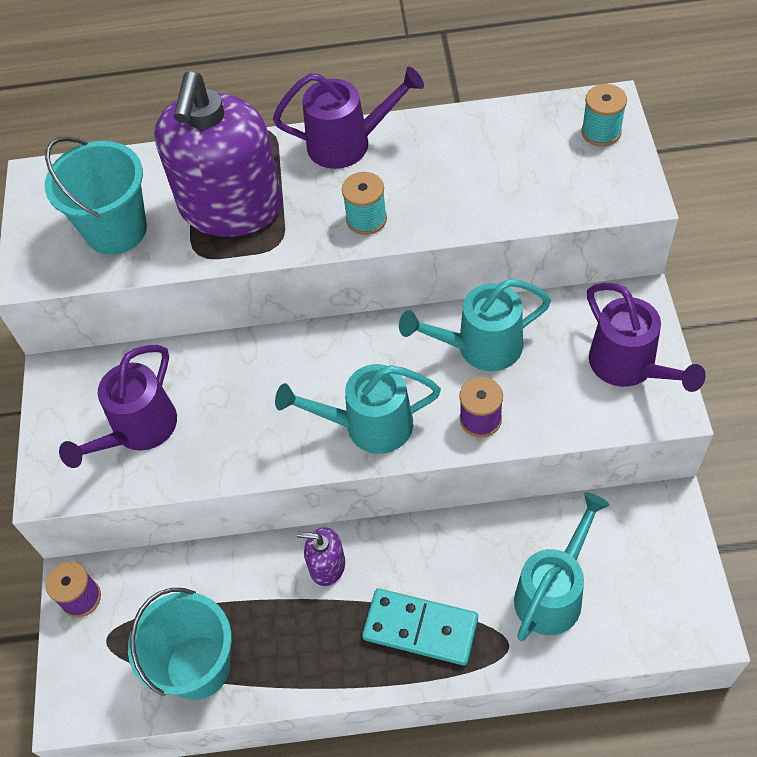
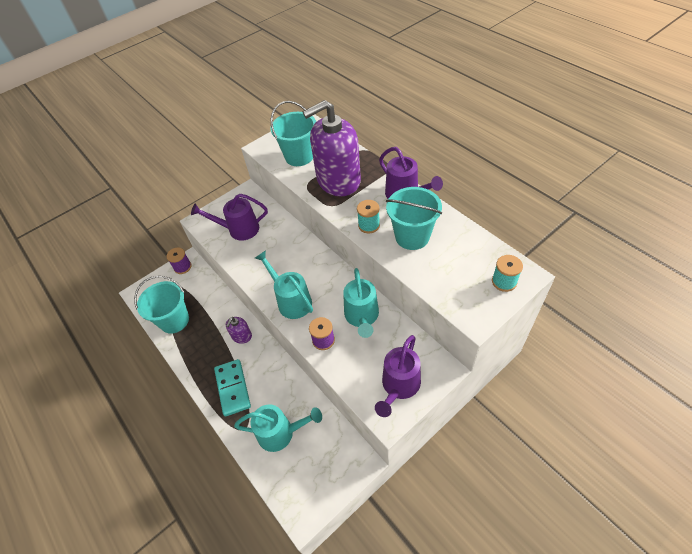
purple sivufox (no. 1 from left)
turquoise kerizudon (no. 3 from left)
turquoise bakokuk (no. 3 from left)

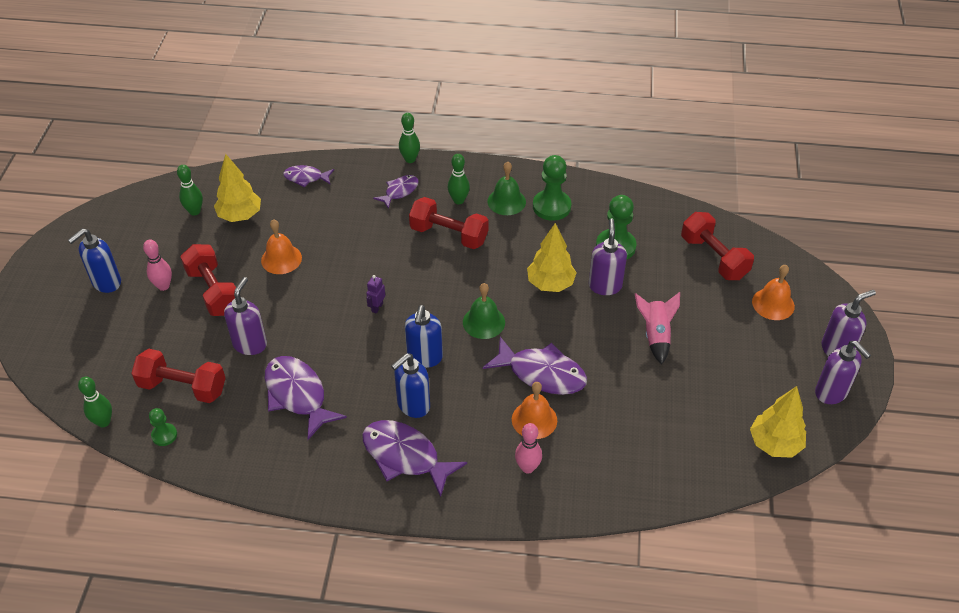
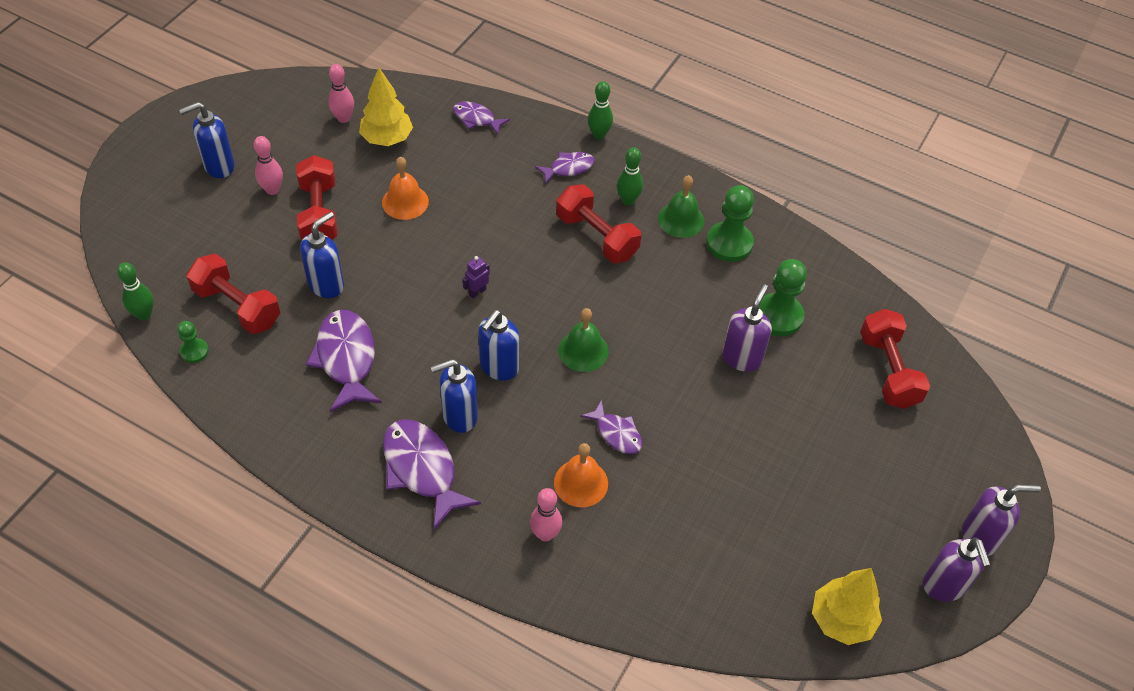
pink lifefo (no. 2 from left)
blue sivufox (no. 2 from left)
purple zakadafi (no. 5 from left)
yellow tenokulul (no. 2 from left in the first image)
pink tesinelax
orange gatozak (no. 3 from left in the first image)

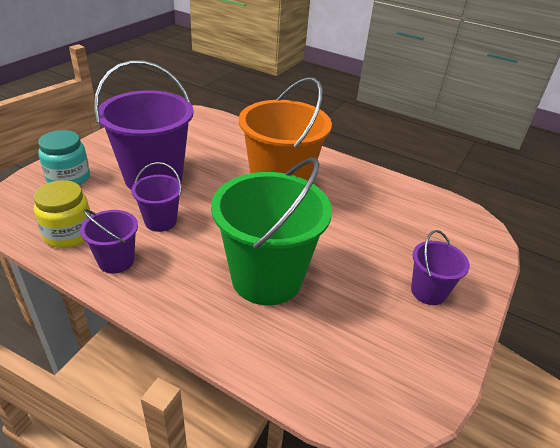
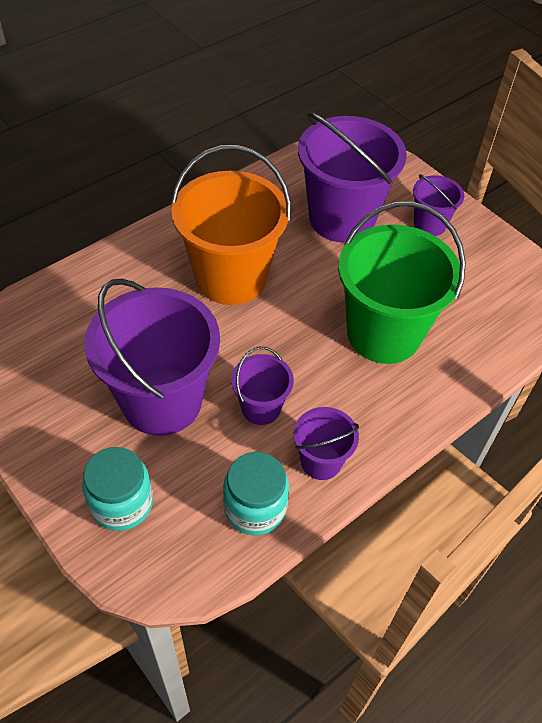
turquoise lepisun (no. 2 from left)
purple bakokuk (no. 4 from left)

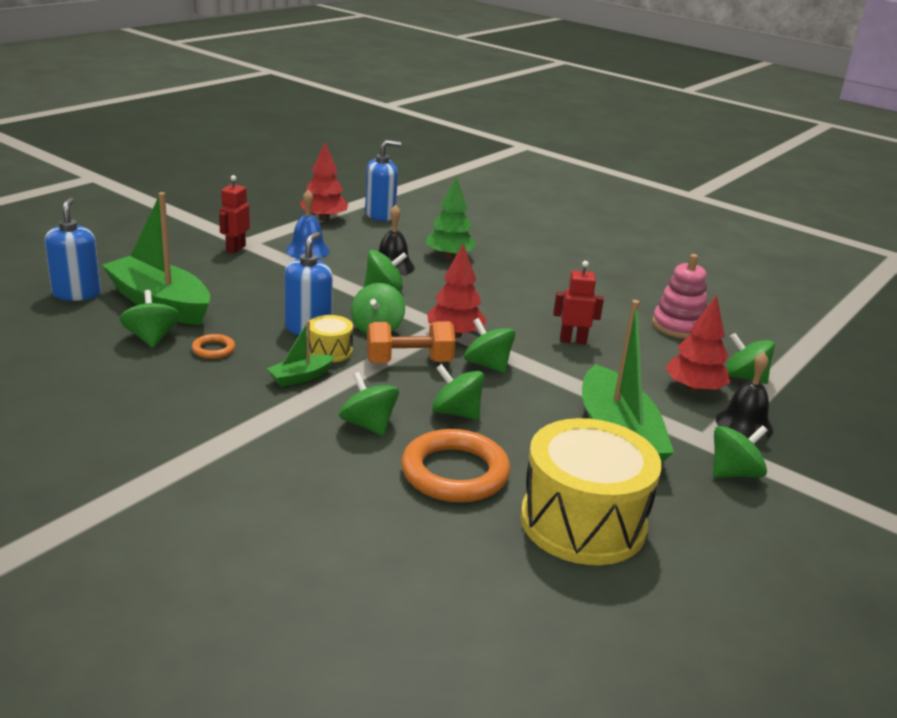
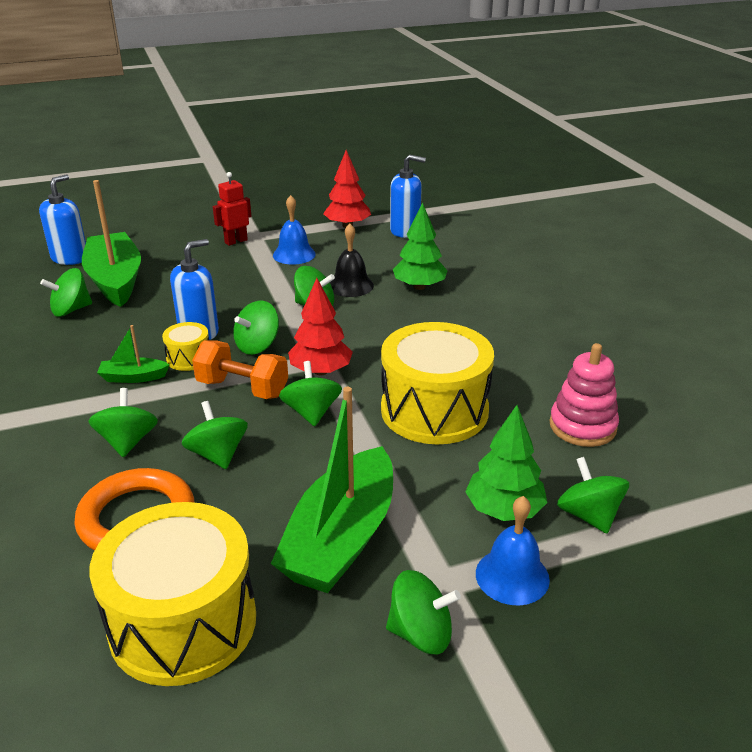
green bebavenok (no. 1 from left)
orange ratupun (no. 1 from left in the first image)
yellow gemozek (no. 3 from left)
green tenokulul (no. 2 from left)
blue gatozak (no. 2 from left)

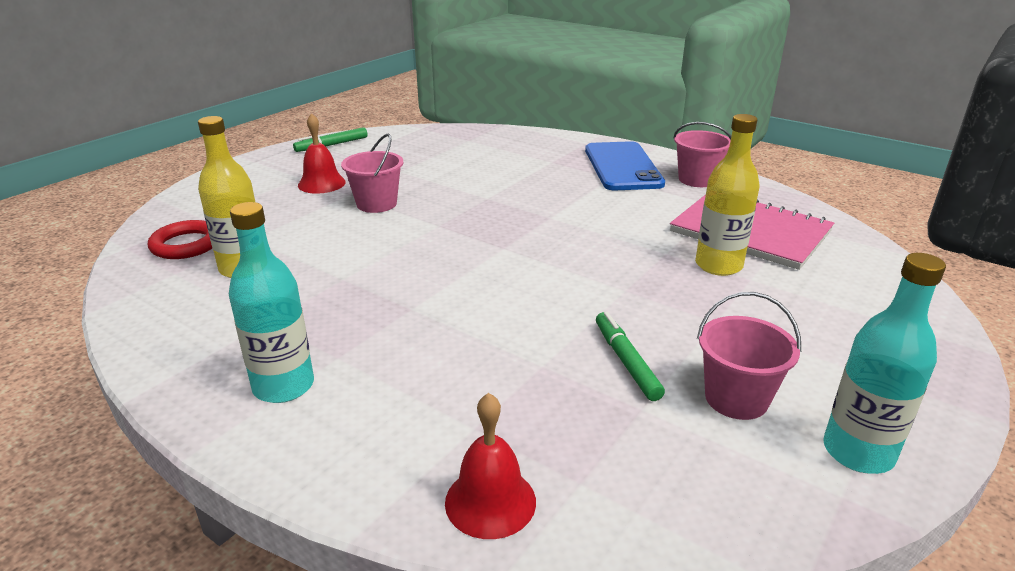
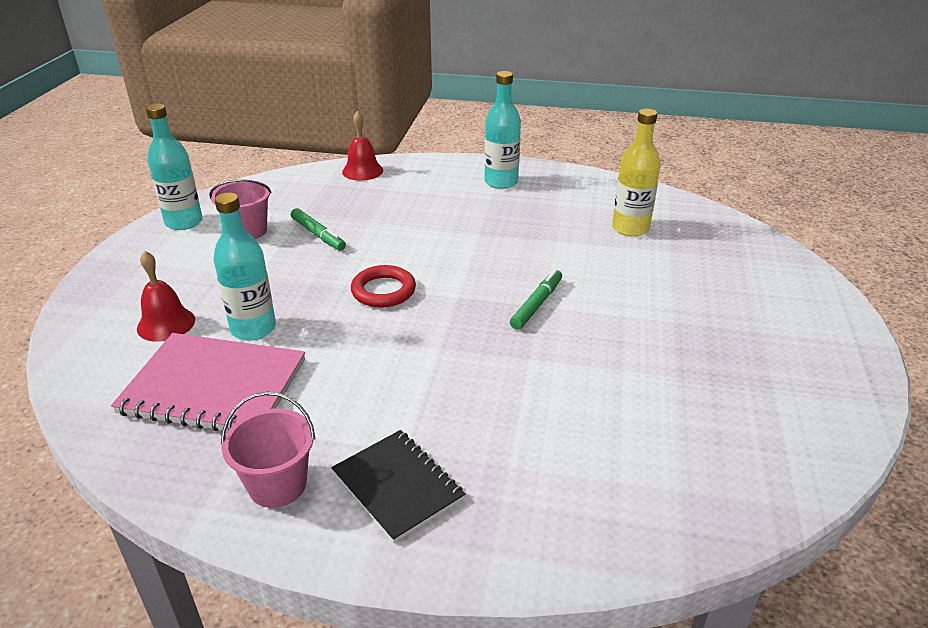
red ratupun
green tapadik (no. 2 from left)
red gatozak (no. 1 from left)
pink bakokuk (no. 1 from left in the first image)
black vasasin
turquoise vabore (no. 2 from left)

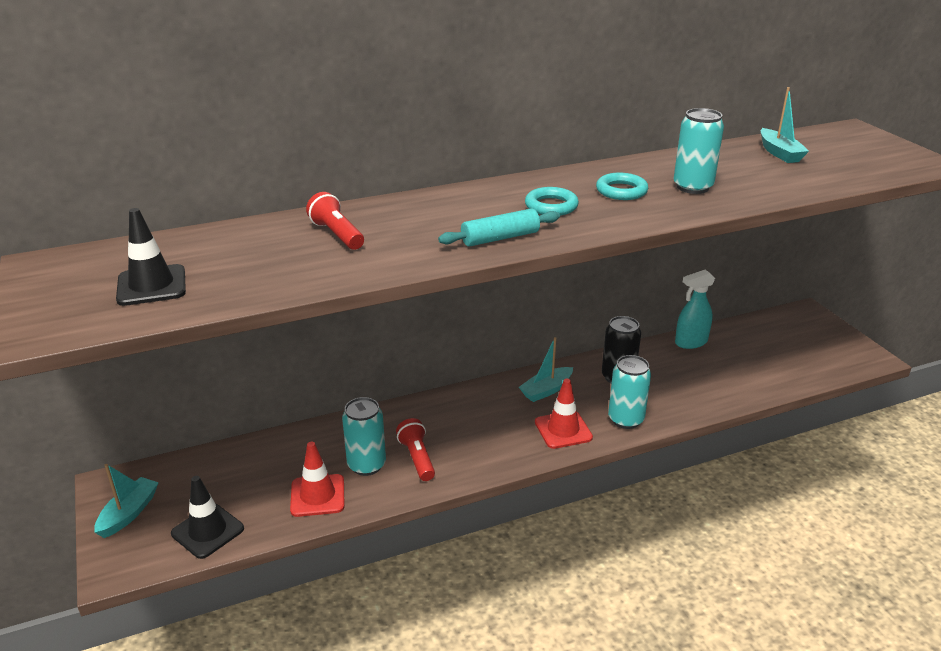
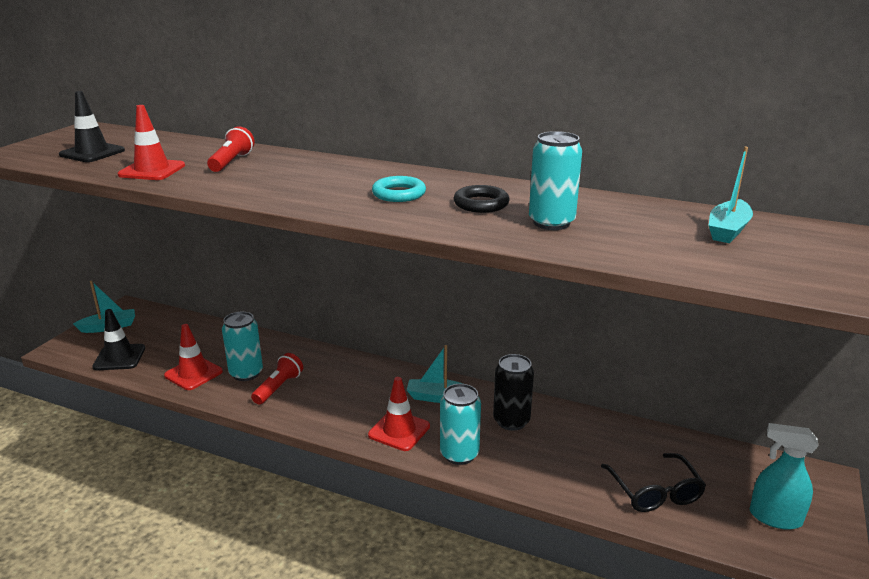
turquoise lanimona
black ratupun
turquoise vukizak
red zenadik (no. 1 from left)
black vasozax

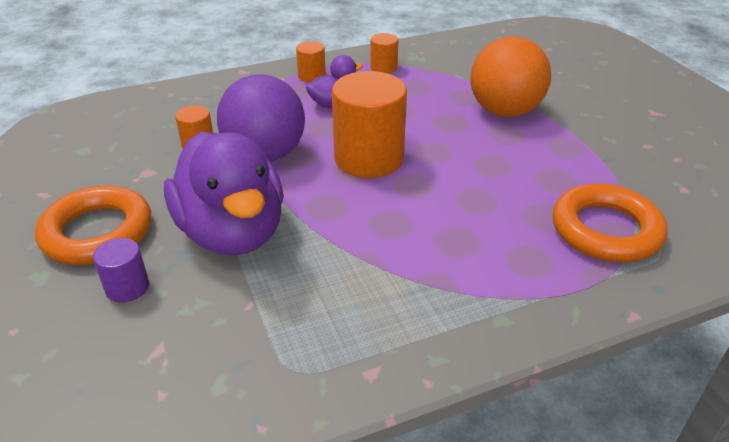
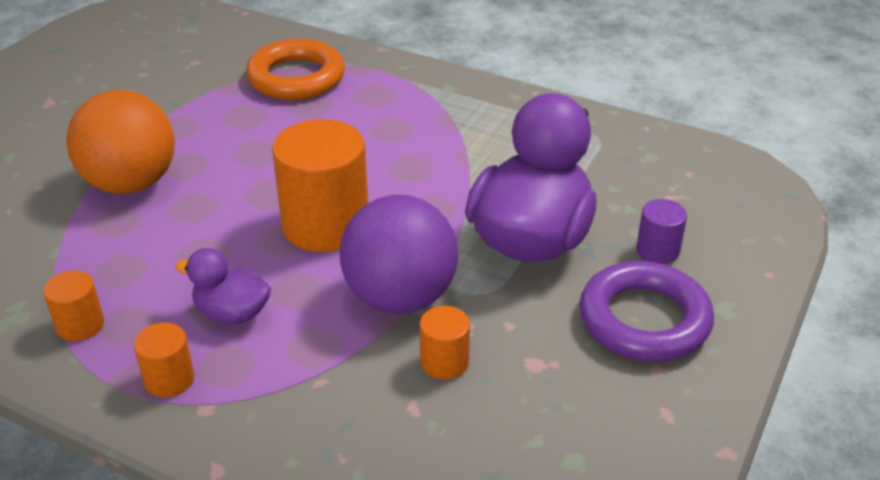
purple ratupun

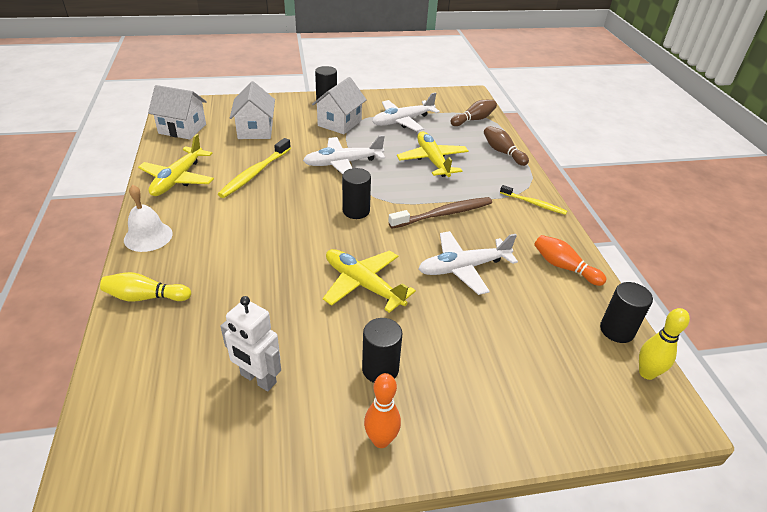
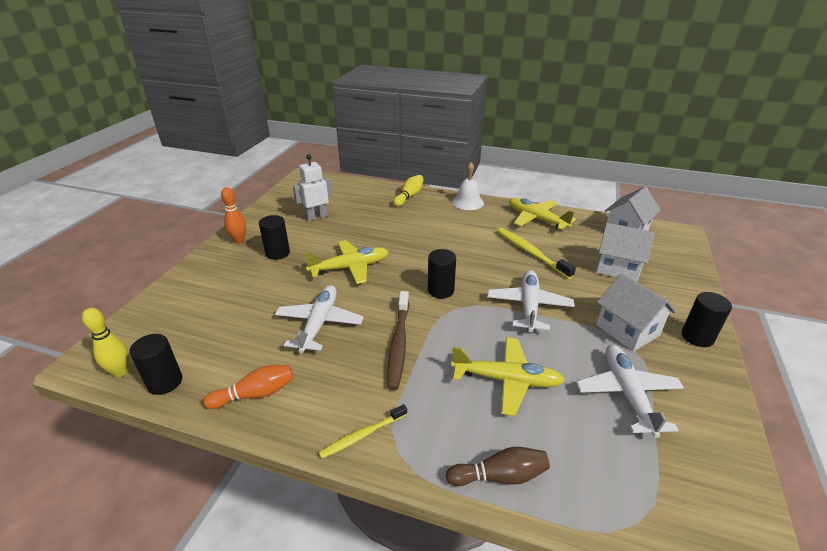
brown lifefo (no. 1 from left in the first image)

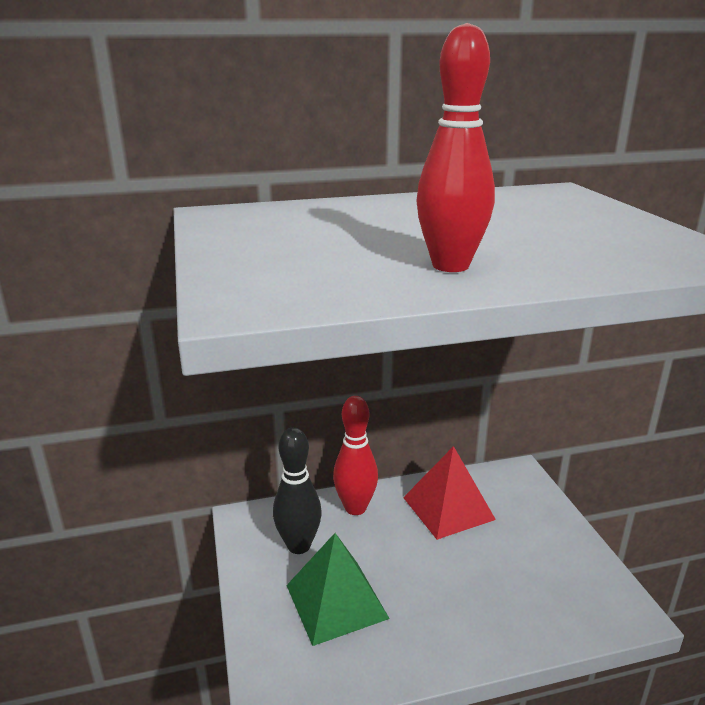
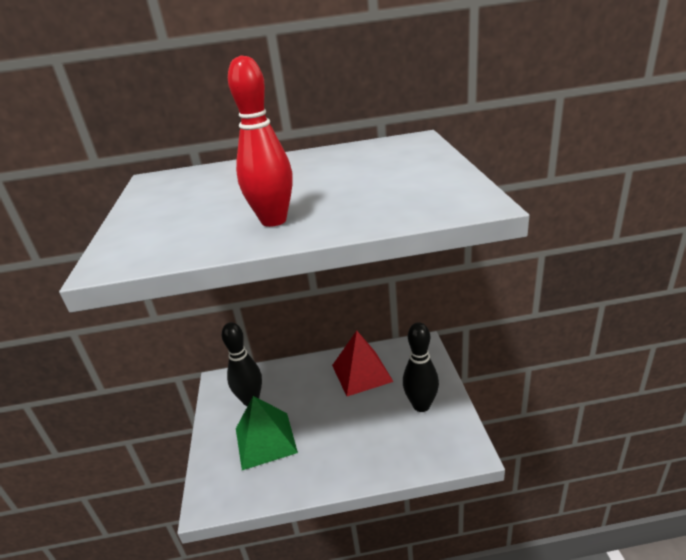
red lifefo (no. 1 from left in the first image)
black lifefo (no. 2 from left)

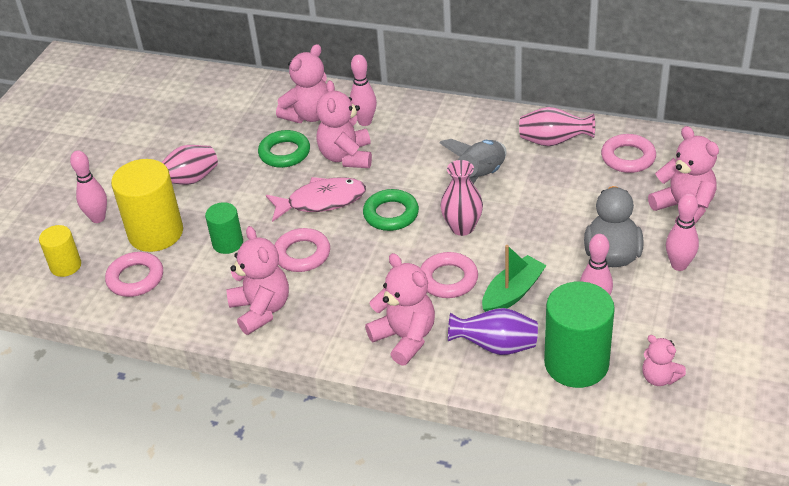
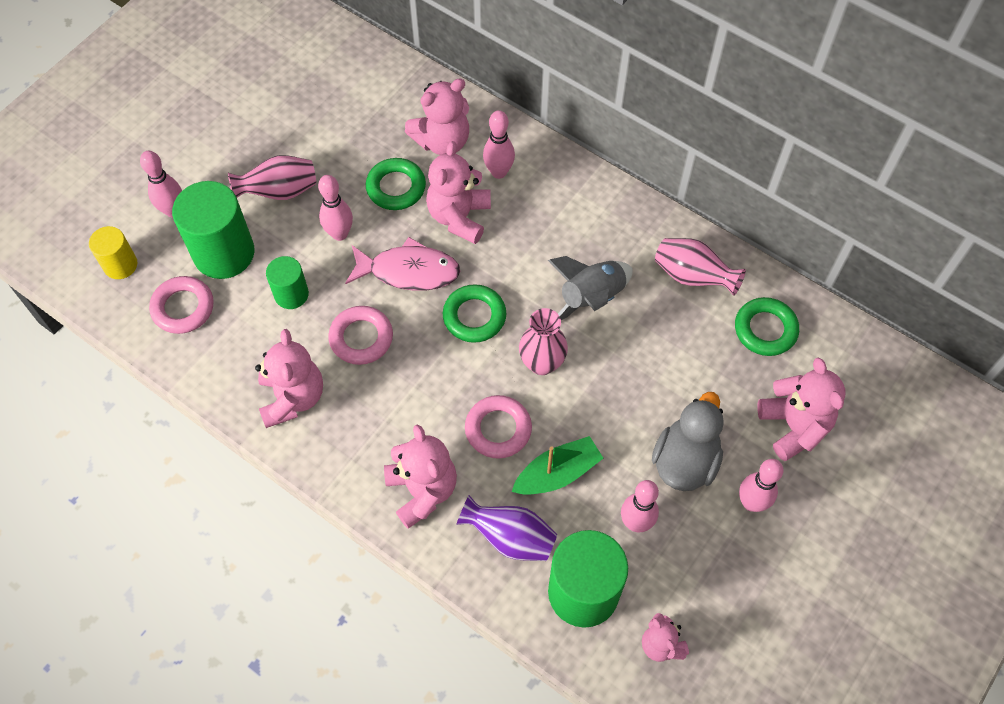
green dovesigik (no. 1 from left)
green ratupun (no. 3 from left)
pink lifefo (no. 2 from left)

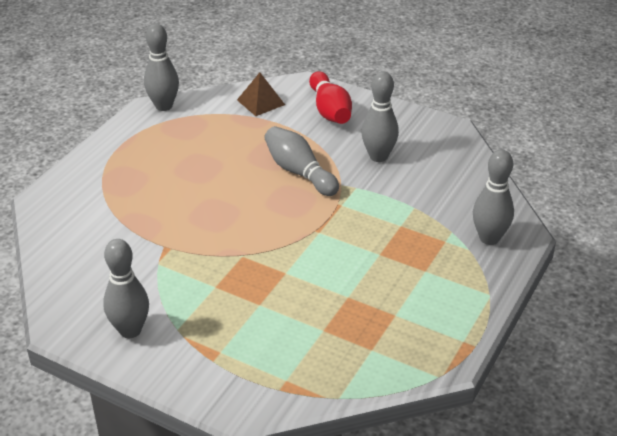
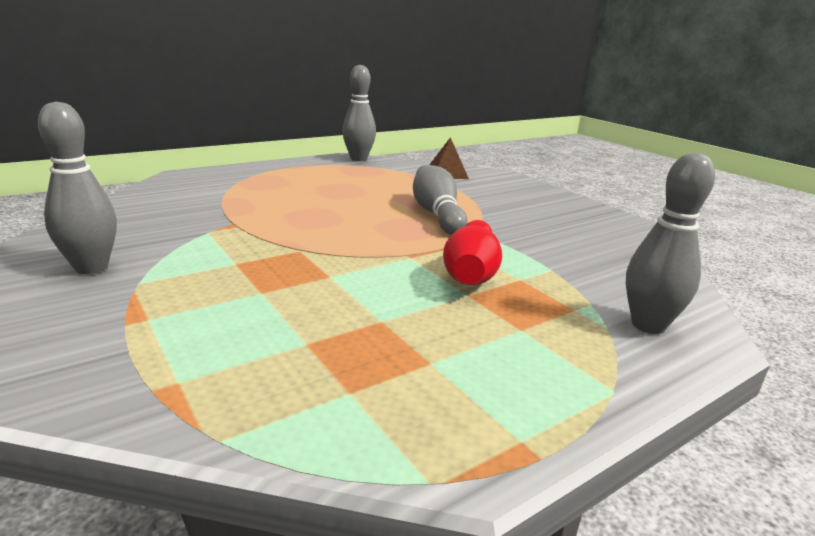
red lifefo
grey lifefo (no. 4 from left in the first image)

